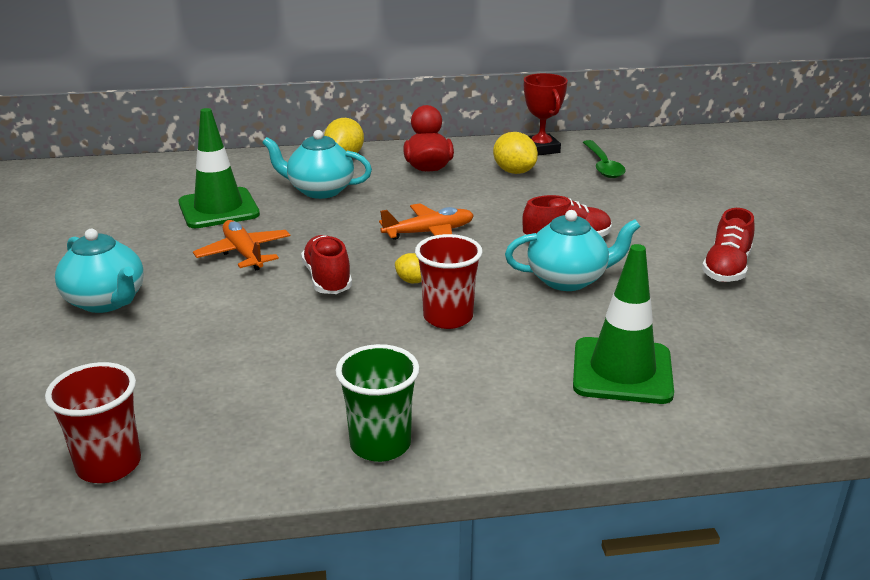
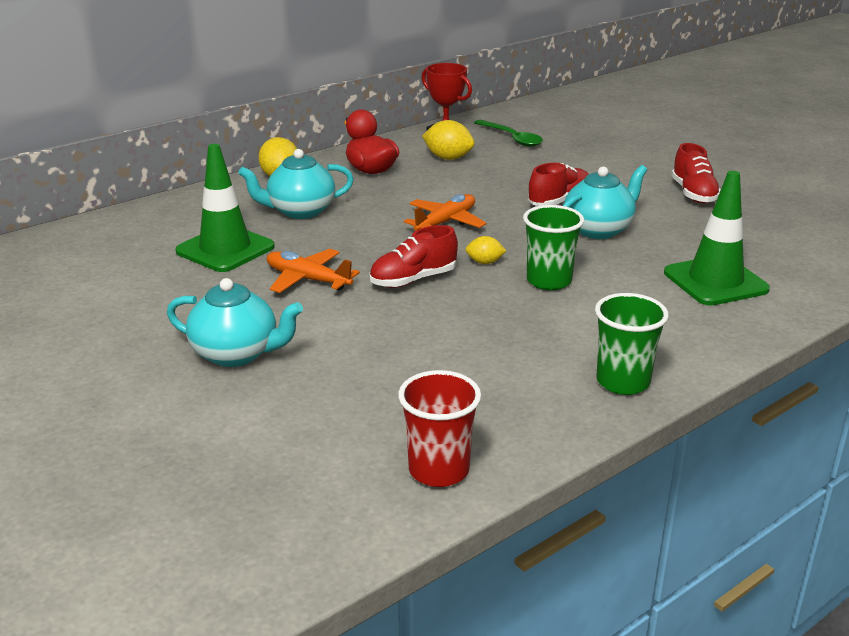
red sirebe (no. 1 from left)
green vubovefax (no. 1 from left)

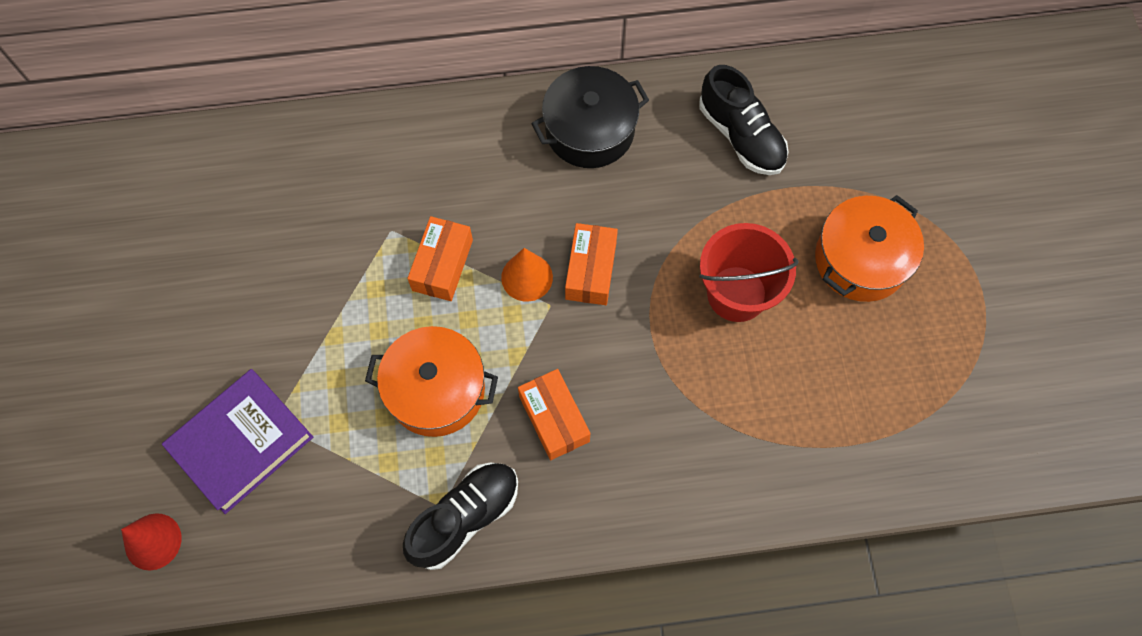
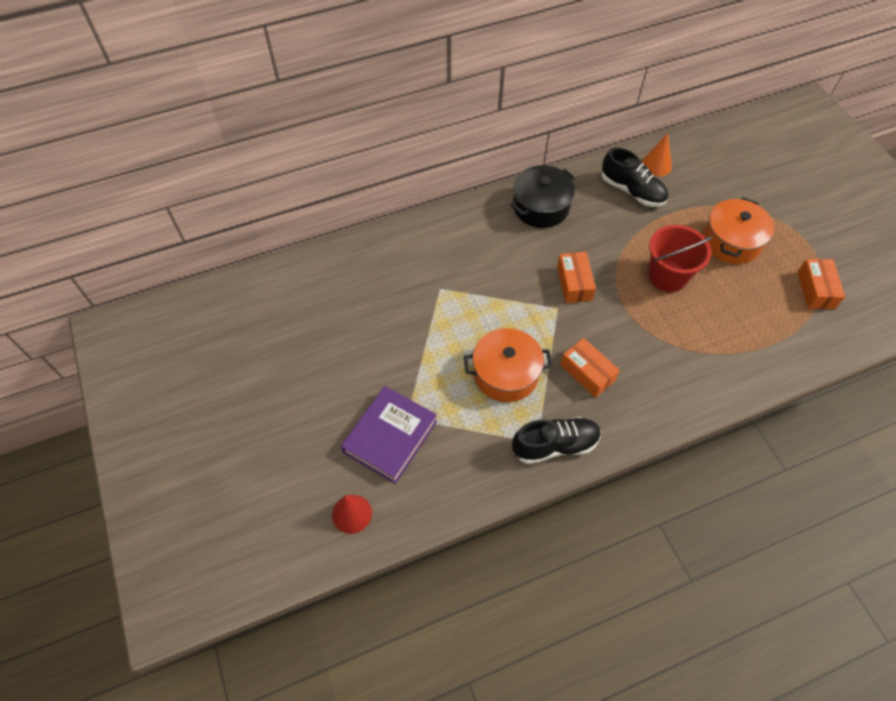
black sirebe (no. 1 from left)
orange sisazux (no. 3 from left)
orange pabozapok

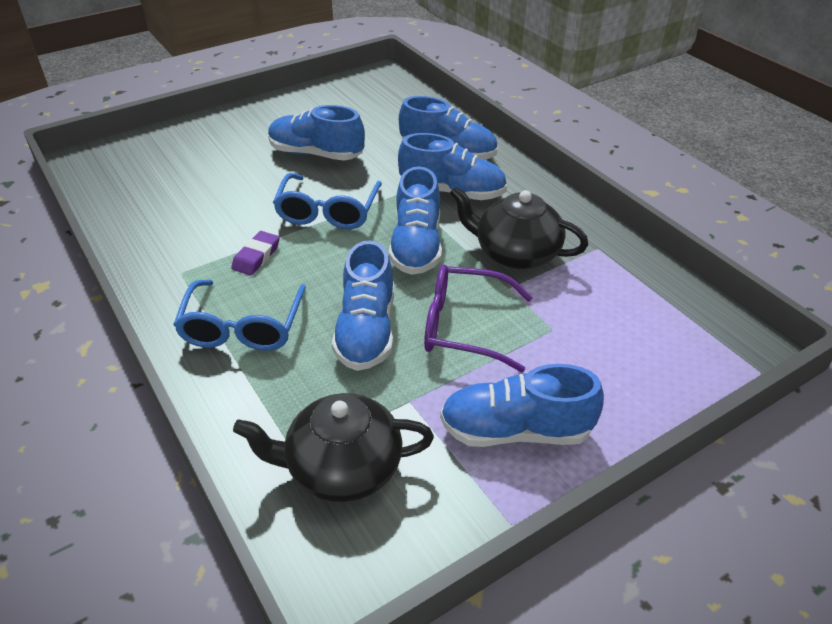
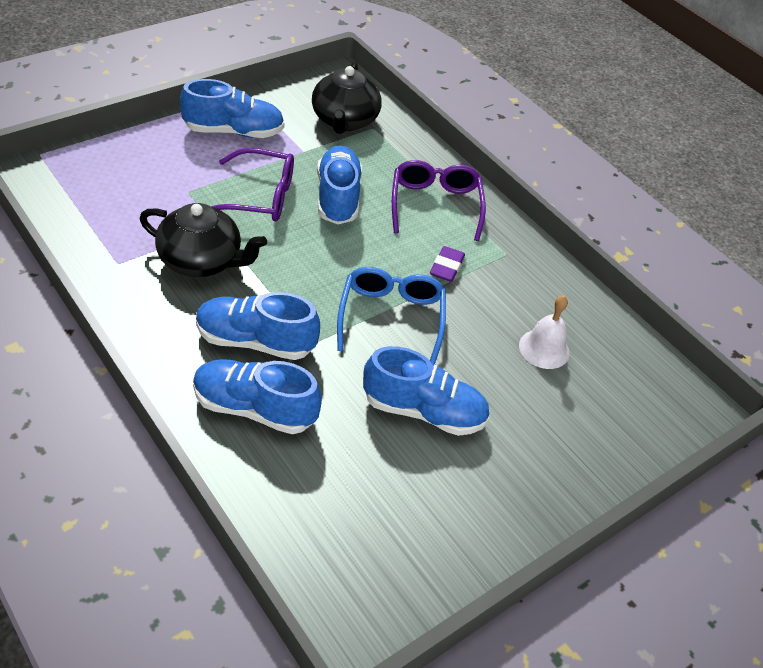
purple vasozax (no. 2 from left)
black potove (no. 2 from left)
blue sirebe (no. 3 from left in the first image)
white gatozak

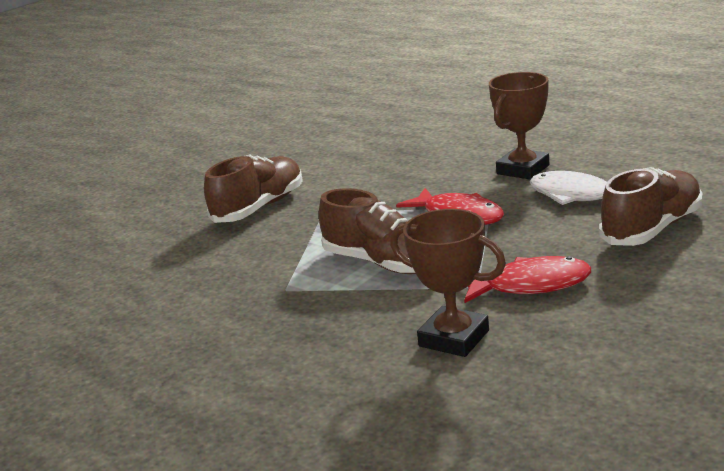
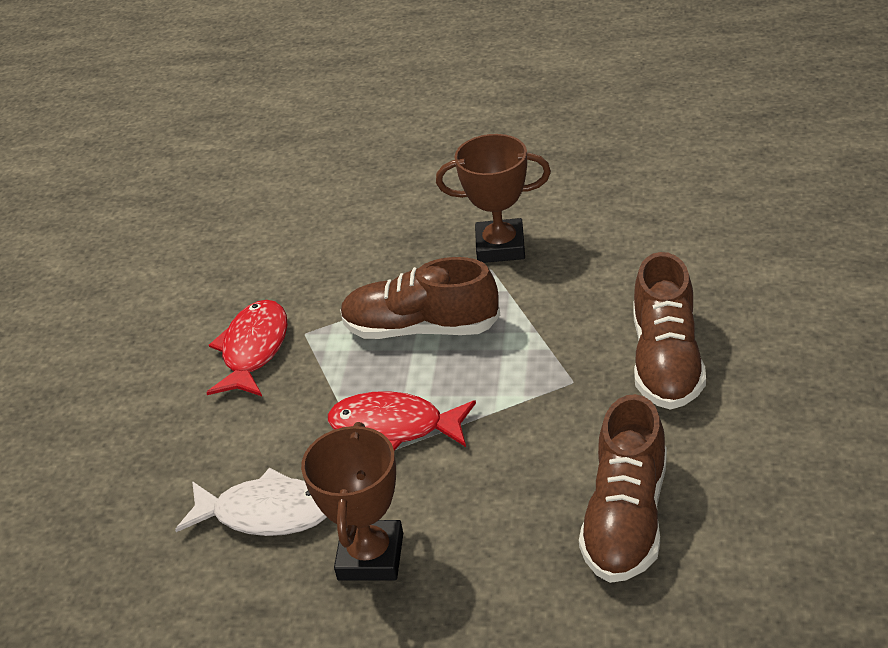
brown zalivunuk (no. 2 from left)
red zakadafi (no. 1 from left)
brown sirebe (no. 2 from left)

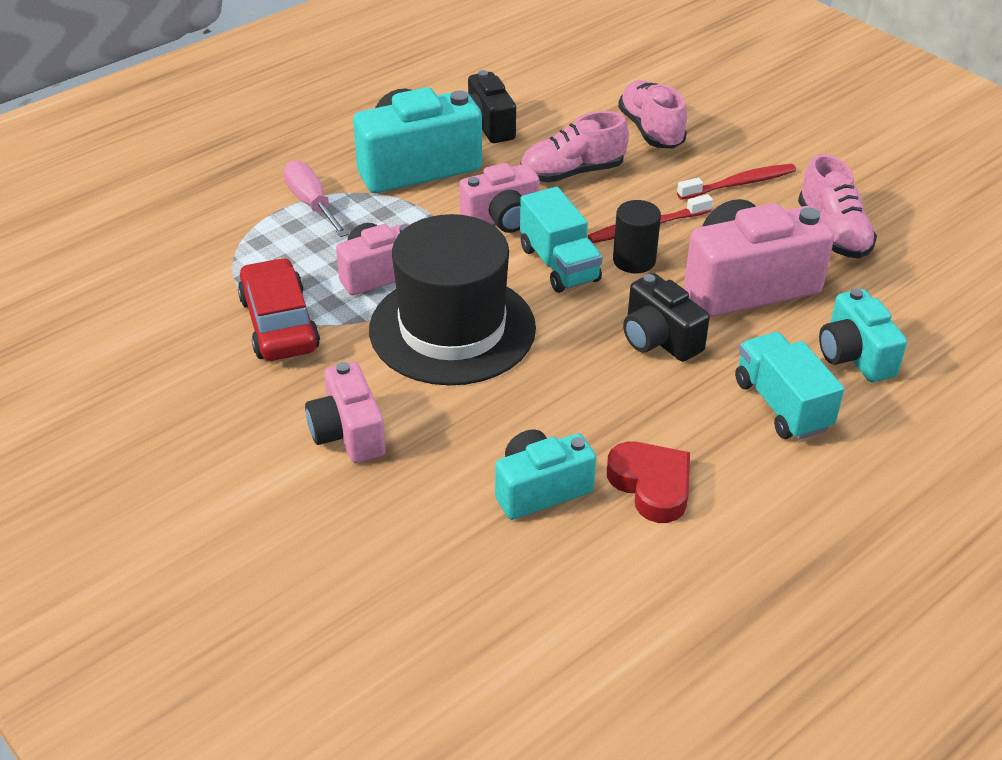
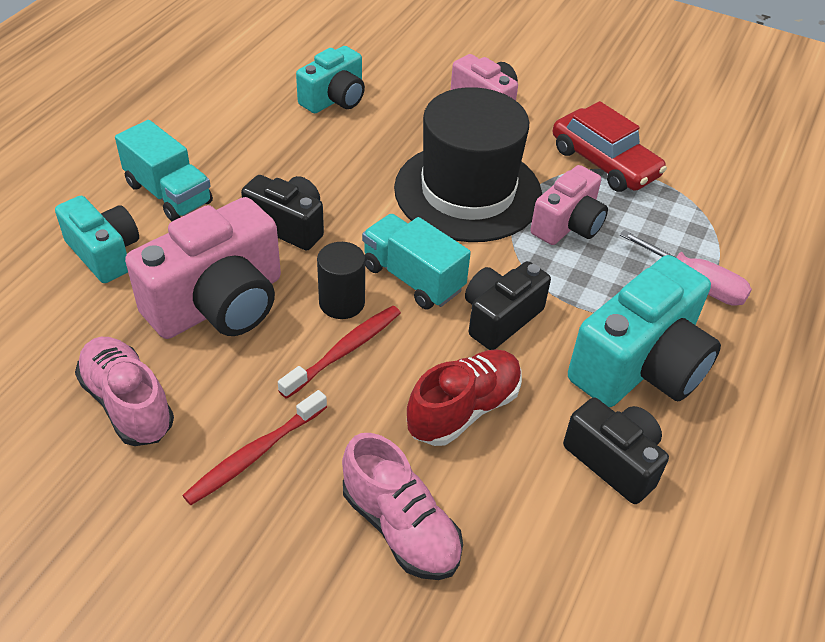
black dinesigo (no. 2 from left)
red sirebe
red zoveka

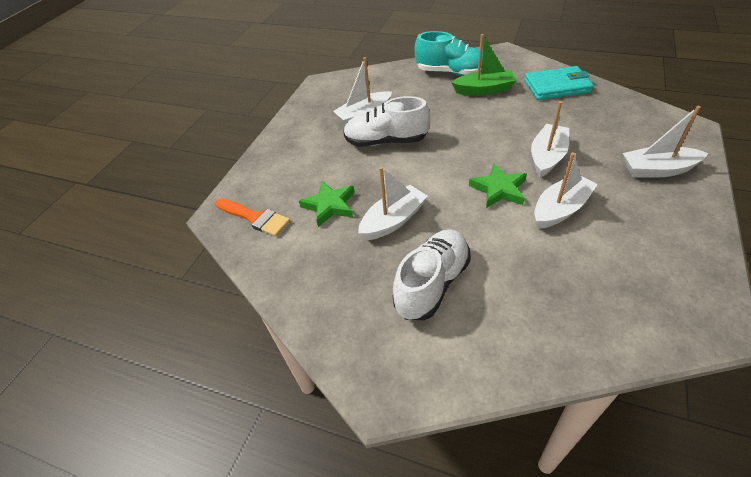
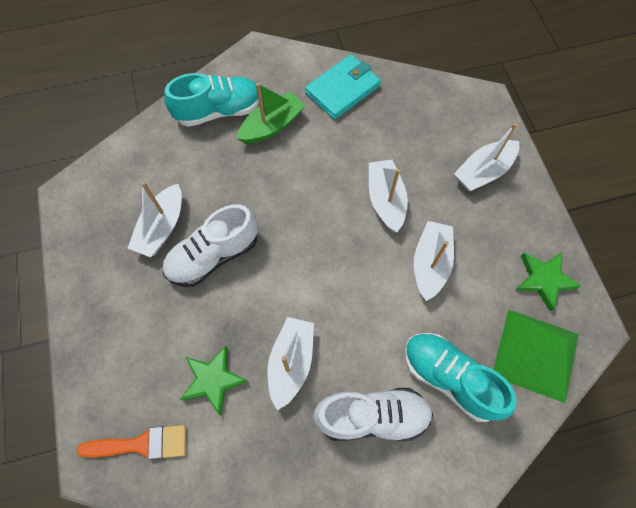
white sirebe (no. 2 from left)
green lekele (no. 2 from left)
turquoise sirebe (no. 2 from left)
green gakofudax

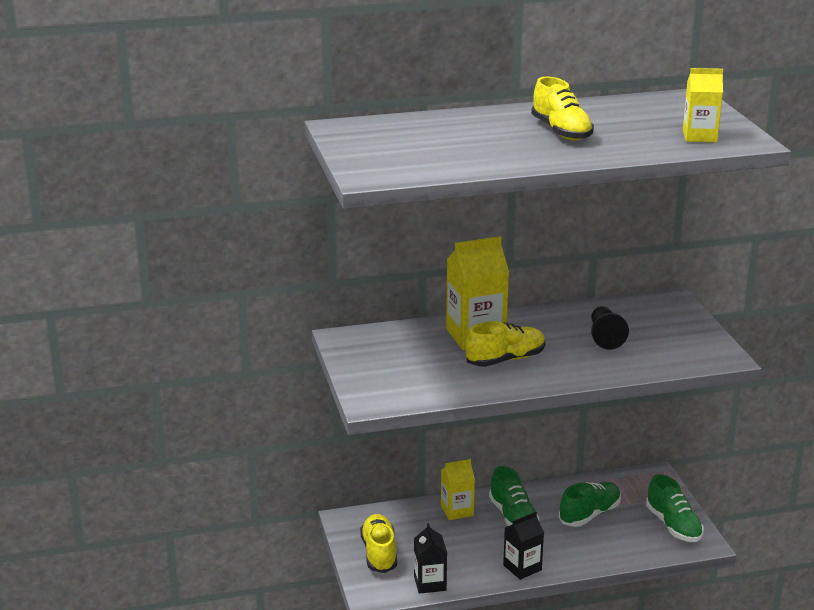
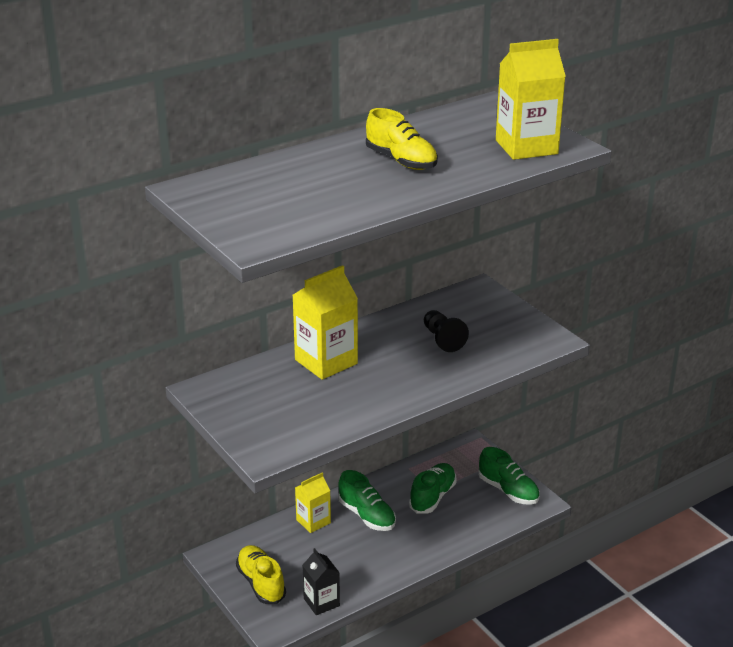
yellow sirebe (no. 2 from left in the first image)
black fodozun (no. 2 from left in the first image)
yellow fodozun (no. 3 from left)

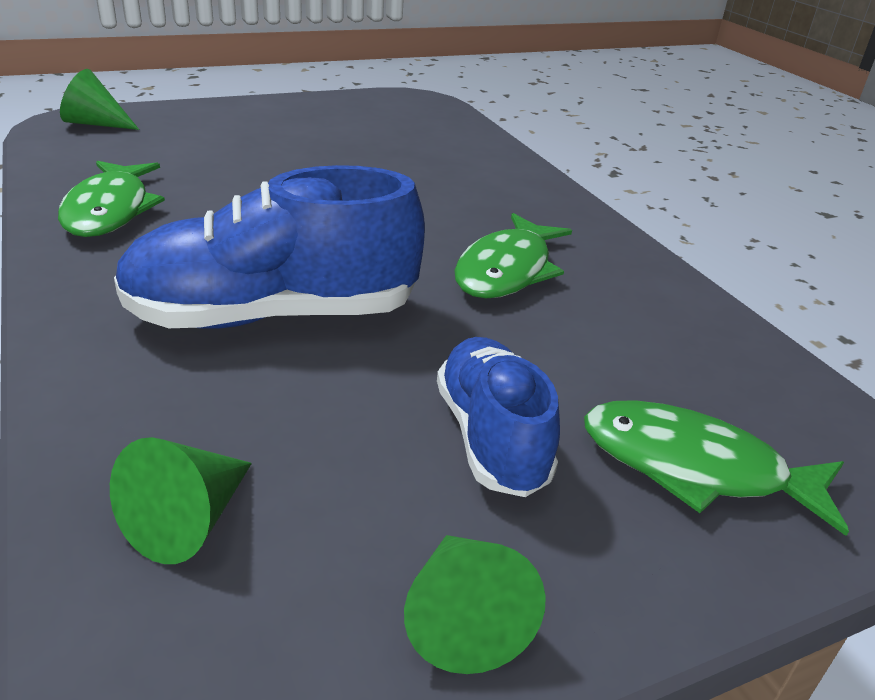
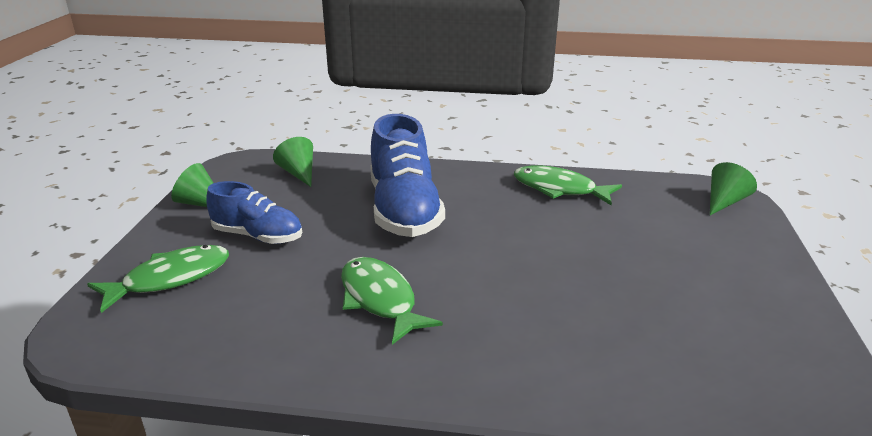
blue sirebe (no. 2 from left)

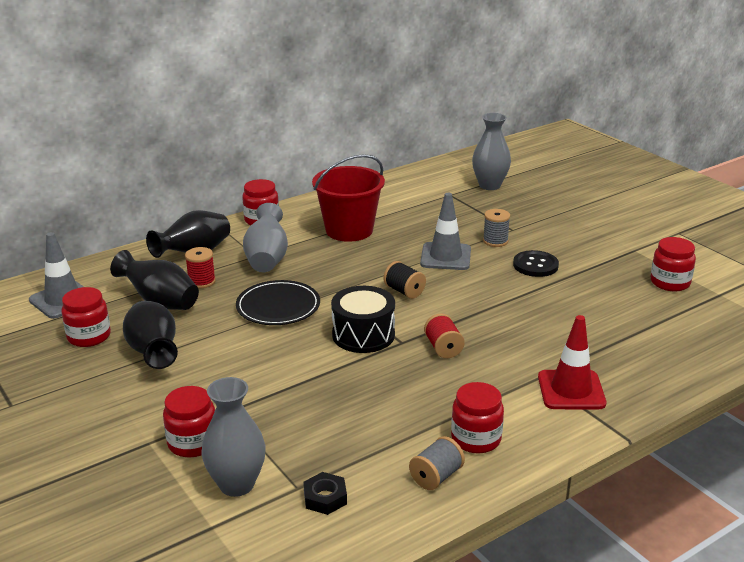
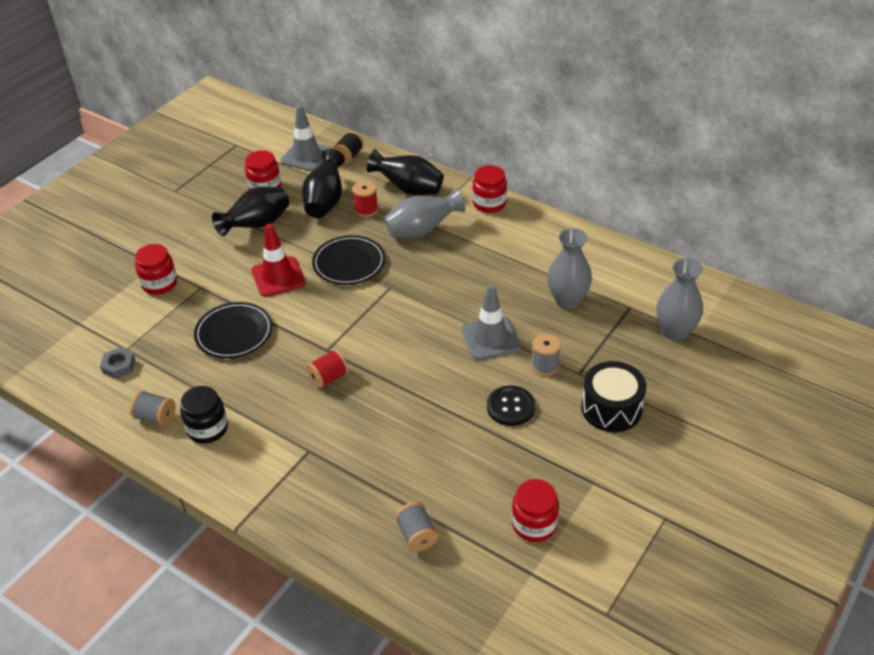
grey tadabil (no. 2 from left)
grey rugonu
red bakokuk
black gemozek
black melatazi
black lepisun
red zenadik
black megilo (no. 1 from left)
grey melatazi (no. 2 from left)

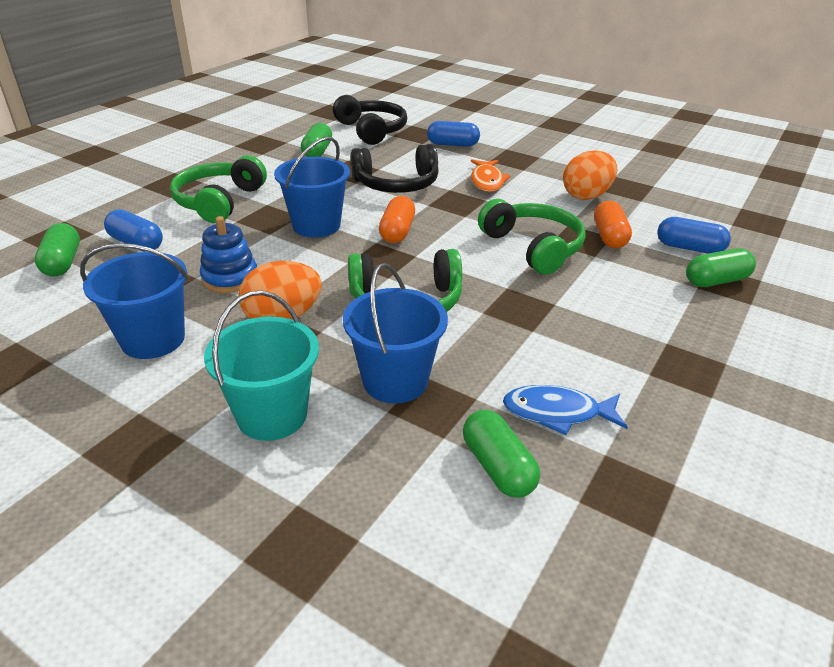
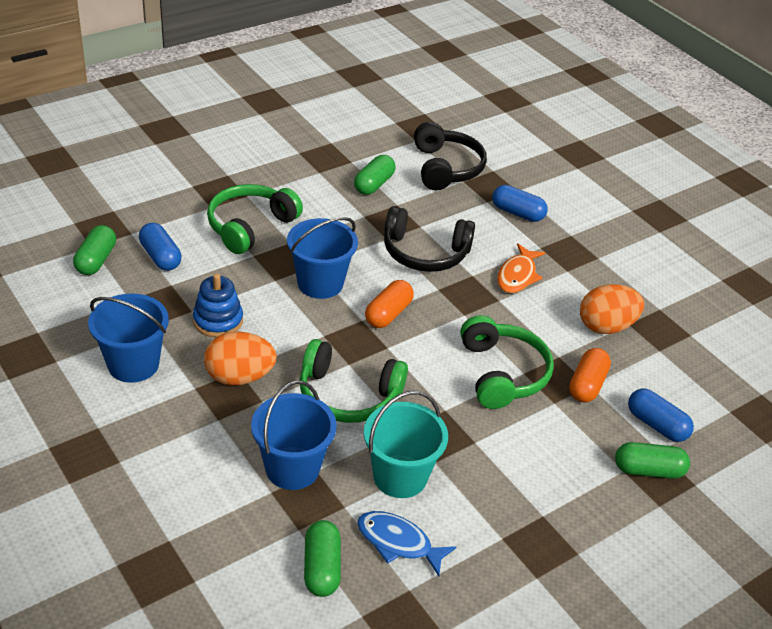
turquoise bakokuk

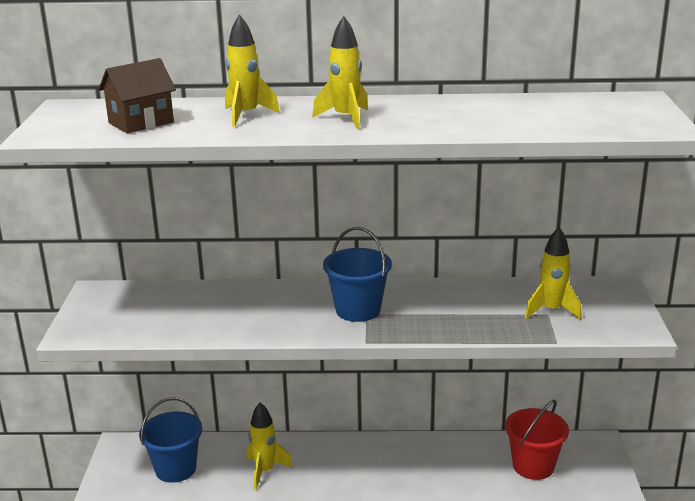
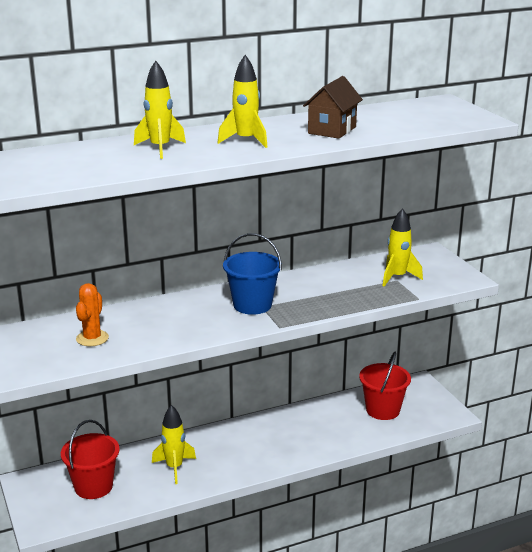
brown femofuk
red bakokuk (no. 1 from left)
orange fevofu

